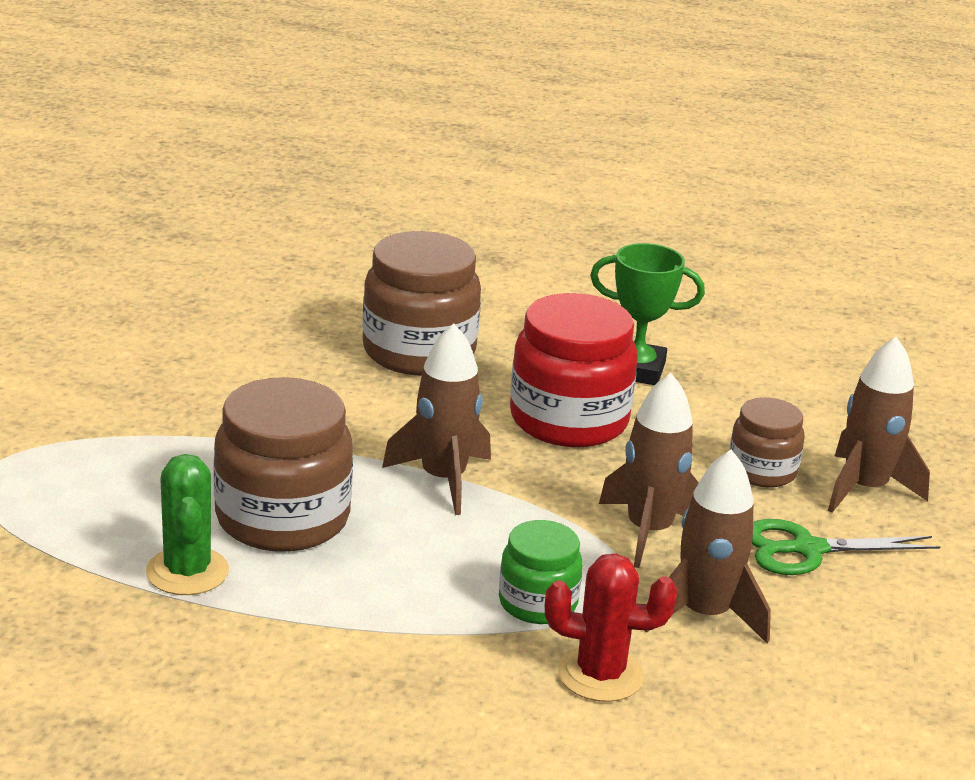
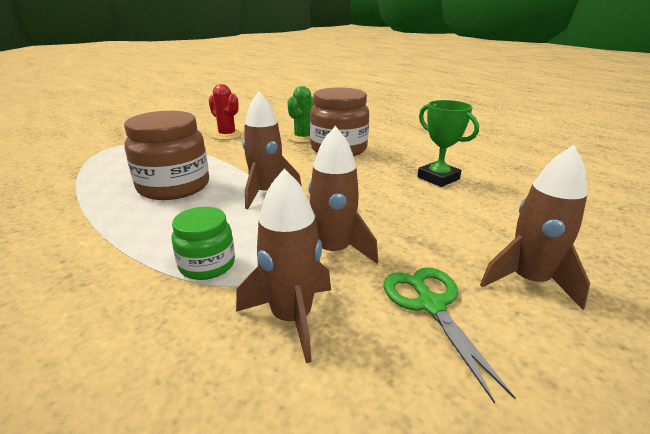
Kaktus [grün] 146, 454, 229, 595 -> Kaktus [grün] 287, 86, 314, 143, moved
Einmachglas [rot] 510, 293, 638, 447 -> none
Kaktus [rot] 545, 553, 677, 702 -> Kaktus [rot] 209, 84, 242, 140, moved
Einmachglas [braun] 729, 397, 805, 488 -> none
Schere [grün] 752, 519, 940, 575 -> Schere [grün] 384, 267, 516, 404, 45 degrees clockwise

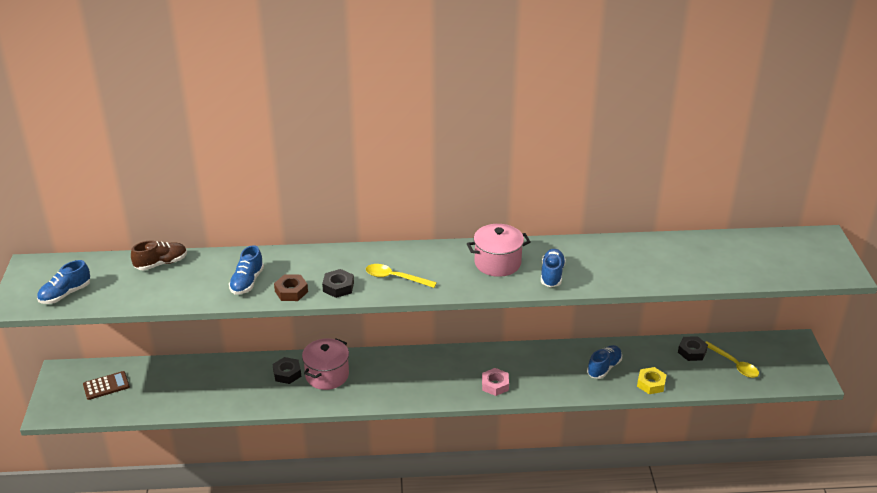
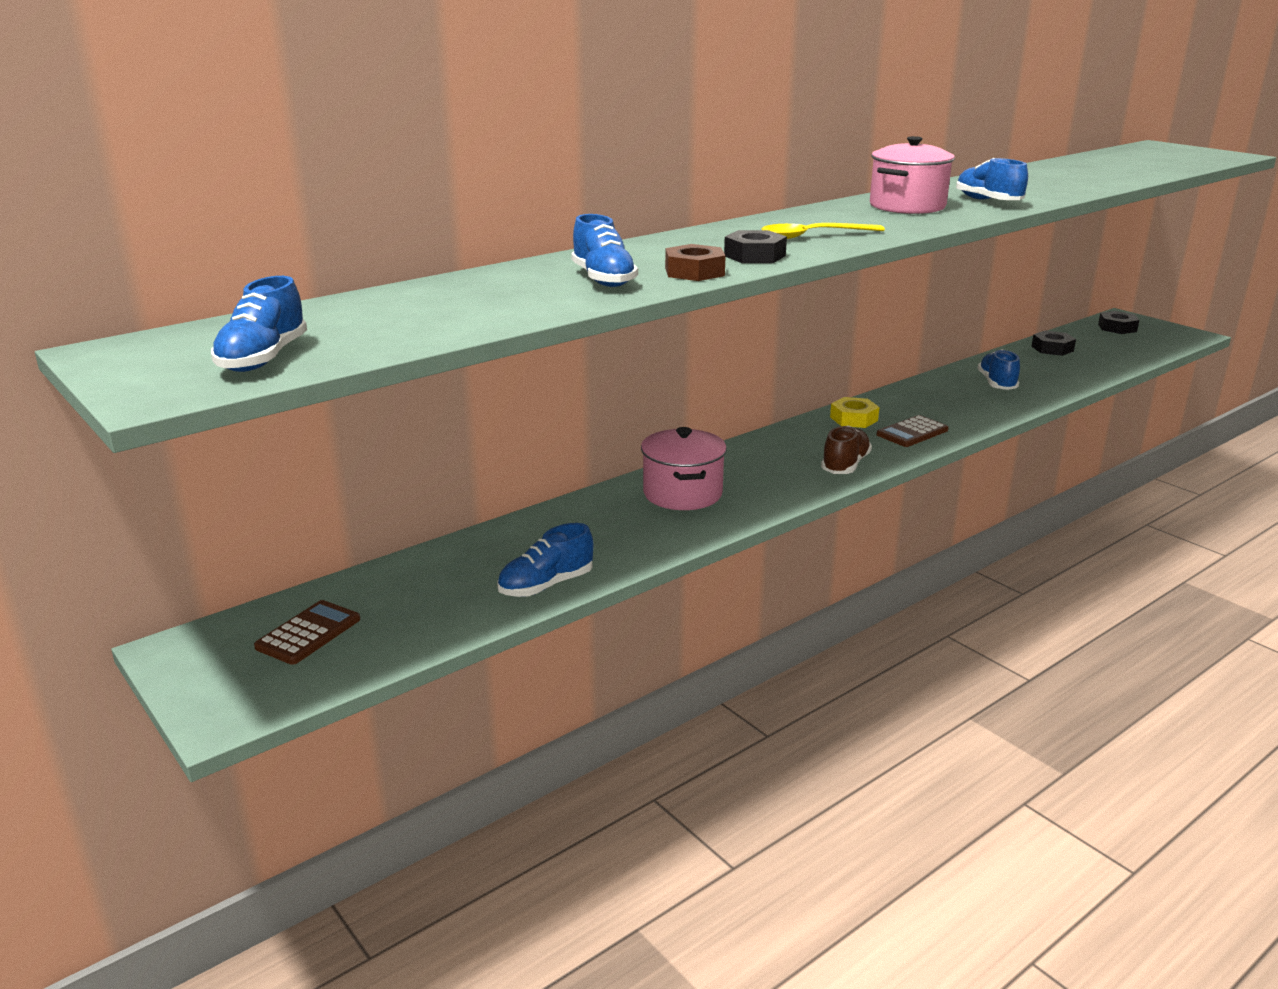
Schuh [braun] 131, 240, 187, 270 -> Schuh [braun] 821, 425, 872, 474, moved
Sechskantmutter [schwarz] 272, 357, 301, 384 -> Sechskantmutter [schwarz] 1098, 311, 1139, 334, moved
Sechskantmutter [rosa] 482, 368, 509, 396 -> Taschenrechner [braun] 877, 415, 948, 447
Sechskantmutter [gelb] 637, 367, 666, 394 -> Sechskantmutter [gelb] 830, 397, 879, 428, moved
Löffel [gelb] 705, 341, 759, 378 -> none
none -> Schuh [blau] 497, 523, 593, 597

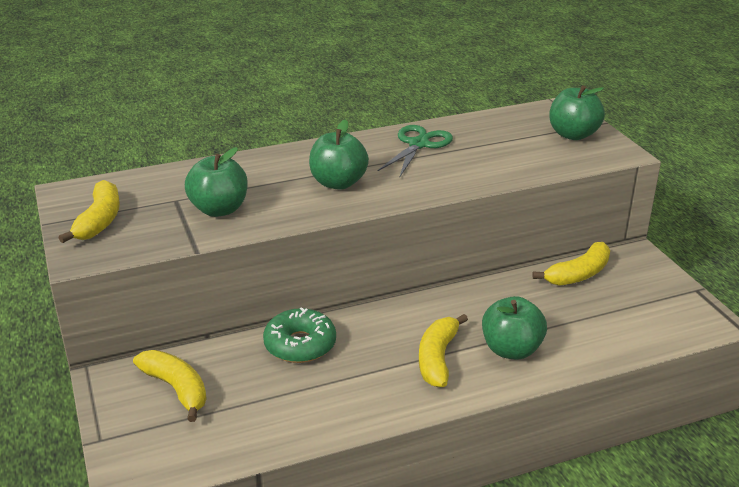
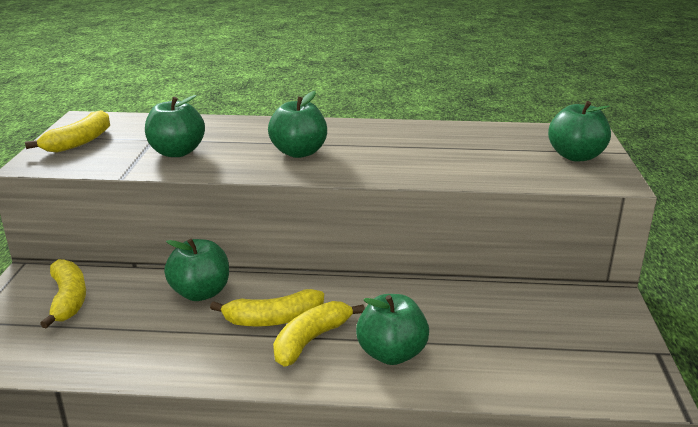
Donut [grün] 263, 307, 336, 363 -> Apfel [grün] 164, 239, 229, 301
Schere [grün] 378, 125, 453, 176 -> none
Banane [gelb] 532, 242, 610, 286 -> Banane [gelb] 210, 289, 324, 327, moved

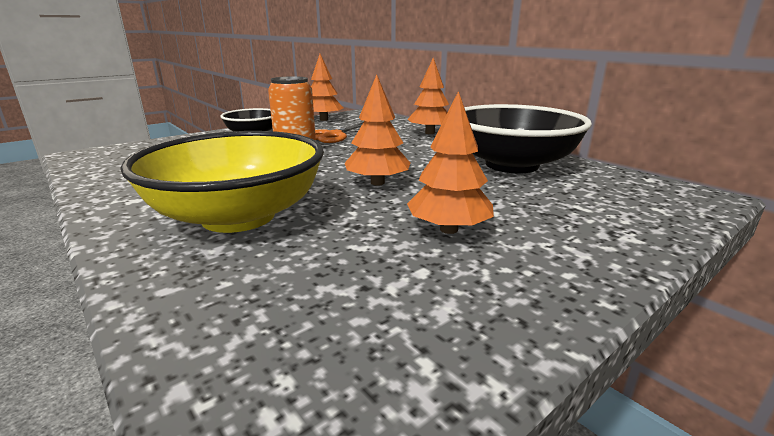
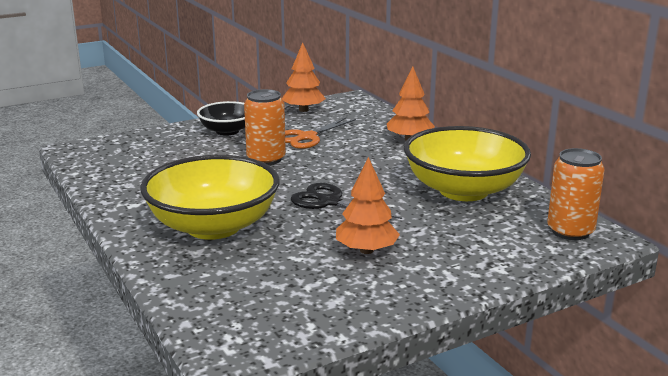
Baum [orange] 345, 74, 410, 186 -> Schere [schwarz] 291, 183, 402, 224
Schüssel [schwarz] 464, 104, 592, 173 -> Schüssel [gelb] 404, 126, 531, 201
none -> Dose [orange] 547, 148, 605, 240

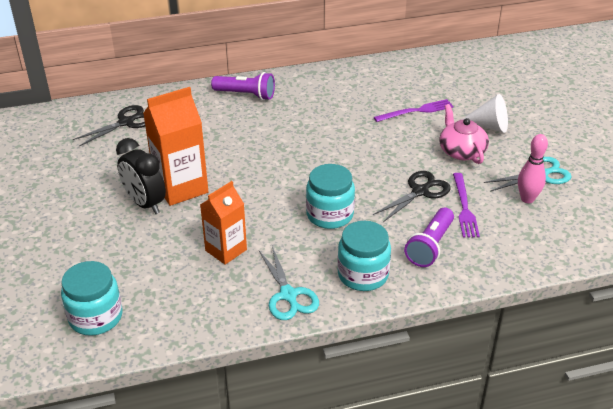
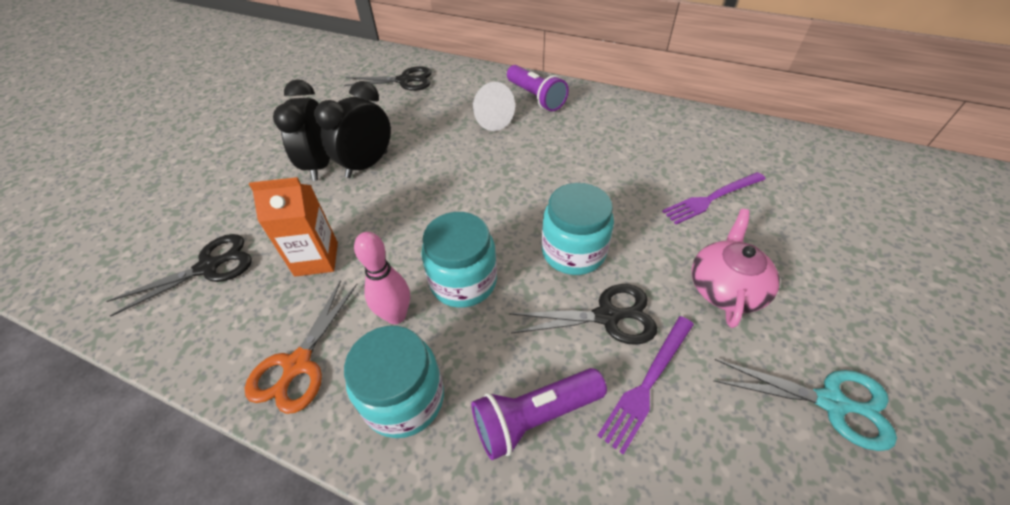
Einmachglas [türkis] 61, 261, 122, 336 -> Einmachglas [türkis] 542, 183, 614, 275, moved
Getränkekarton [orange] 143, 87, 209, 206 -> Wecker [schwarz] 314, 81, 391, 178
Schere [türkis] 259, 246, 319, 320 -> Schere [orange] 244, 280, 357, 414
Gabel [lila] 374, 99, 454, 122 -> Gabel [lila] 662, 172, 766, 224, 135 degrees clockwise
Kegel [weiß] 462, 94, 508, 133 -> Kegel [weiß] 473, 82, 515, 131, moved
Bowlingkegel [rosa] 518, 134, 548, 203 -> Bowlingkegel [rosa] 354, 232, 410, 324, moved
none -> Schere [schwarz] 107, 234, 252, 317

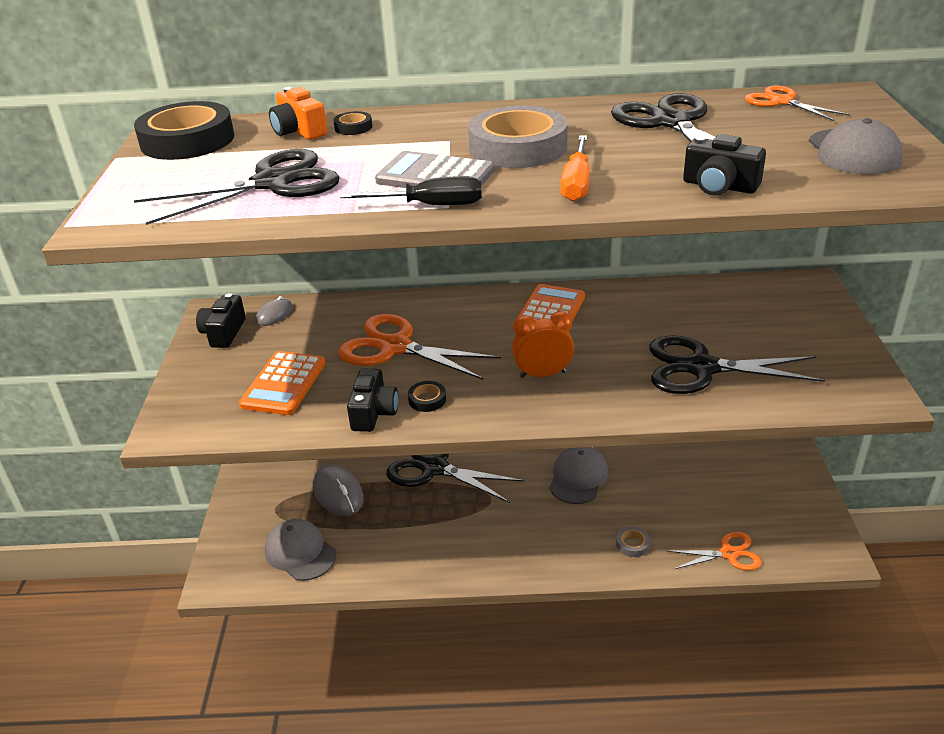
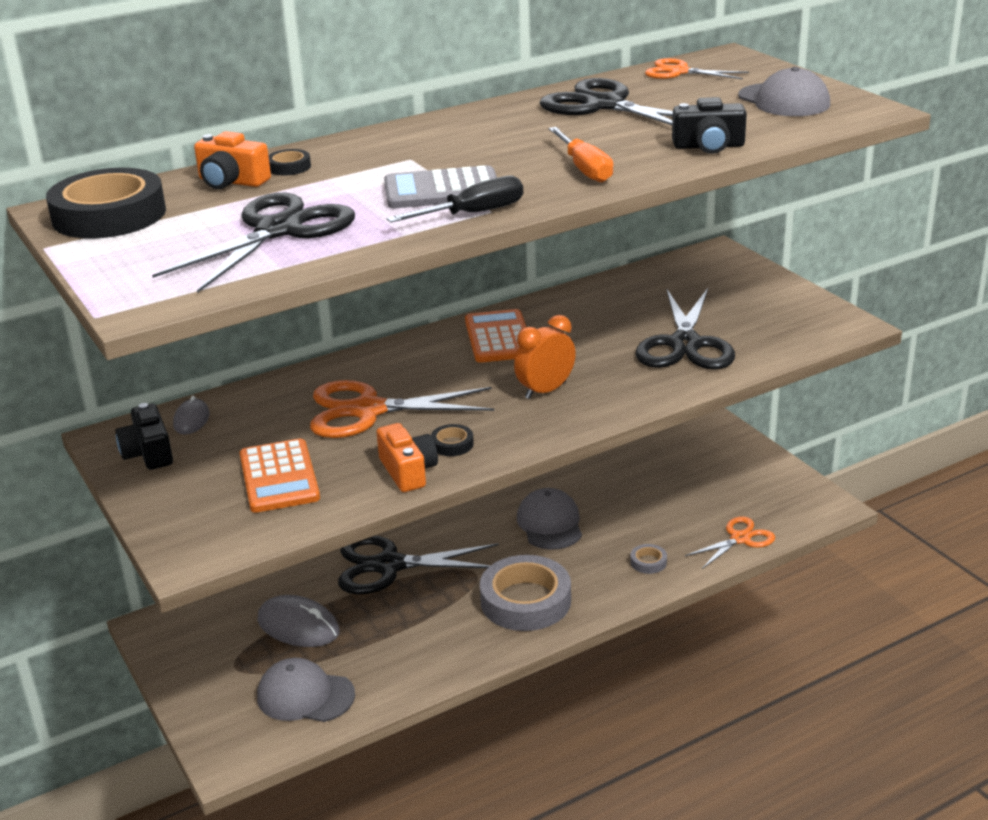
Kamera [schwarz] 347, 368, 398, 432 -> Kamera [orange] 376, 423, 438, 492
Klebeband [grau] 468, 105, 568, 168 -> Klebeband [grau] 480, 555, 571, 631, moved
Schere [schwarz] 649, 336, 825, 394 -> Schere [schwarz] 636, 288, 735, 369, 60 degrees counterclockwise

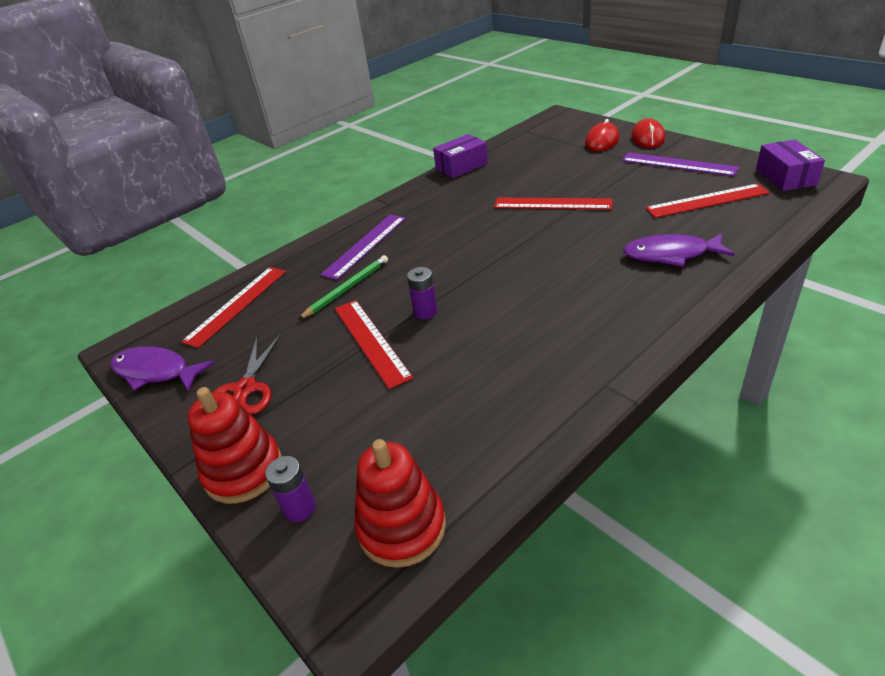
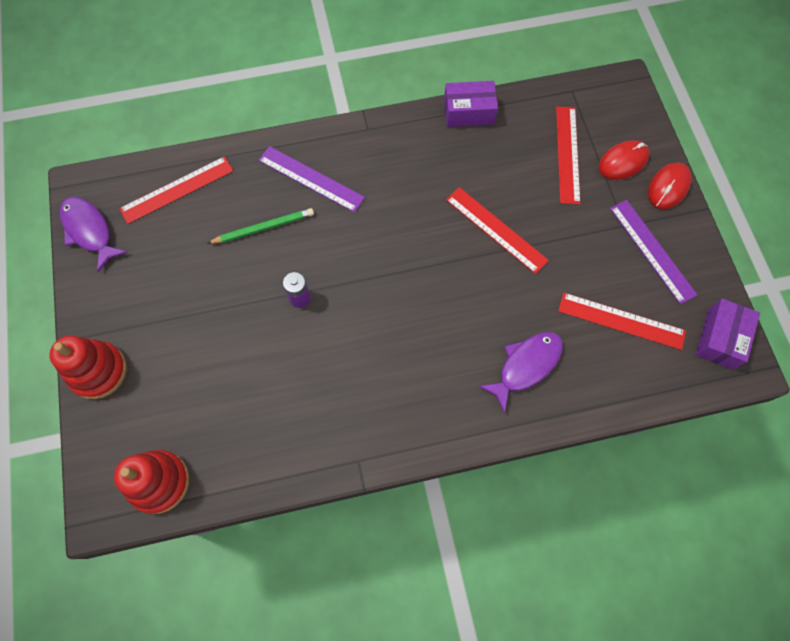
Schere [rot] 212, 334, 281, 415 -> none
Batterie [lila] 265, 456, 316, 522 -> none
Lineal [lila] 320, 215, 406, 280 -> Lineal [lila] 259, 146, 365, 212, 60 degrees clockwise
Lineal [rot] 335, 300, 413, 389 -> Lineal [rot] 556, 107, 581, 204, moved
Fisch [lila] 623, 233, 735, 267 -> Fisch [lila] 478, 332, 563, 413, 105 degrees clockwise

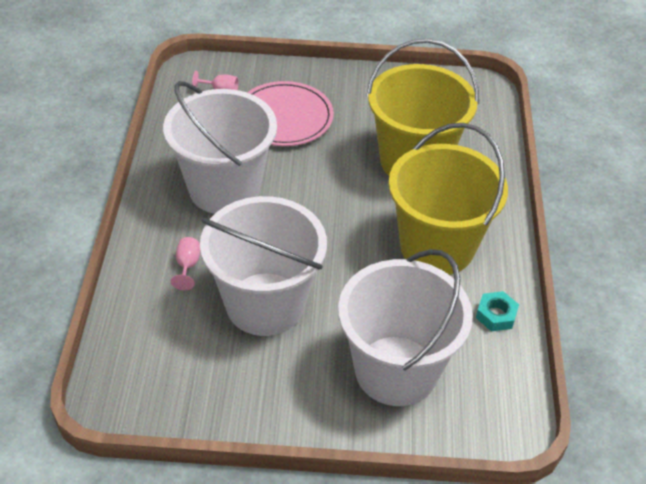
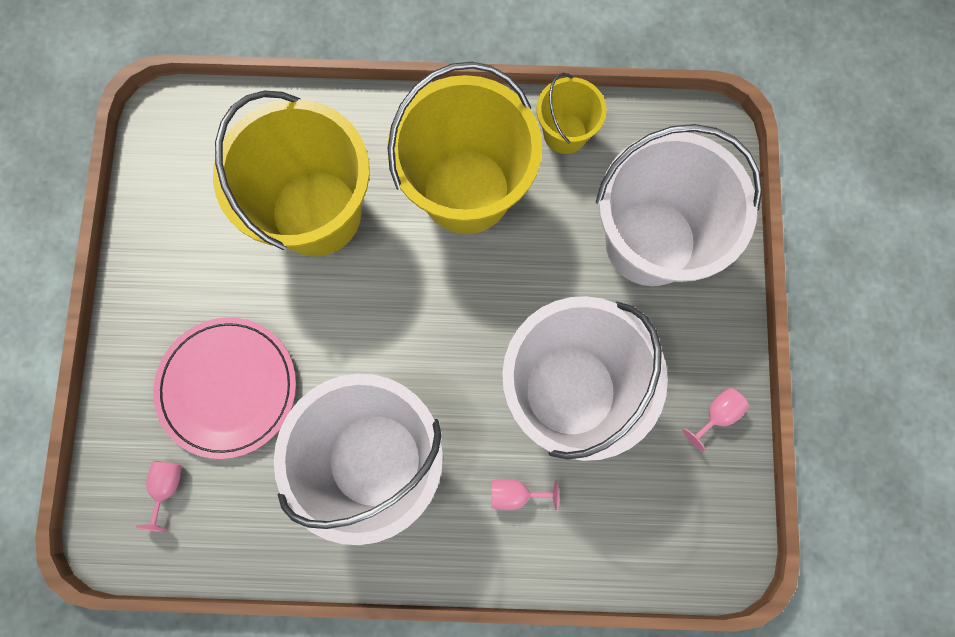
Sechskantmutter [türkis] 476, 291, 519, 331 -> Eimer [gelb] 536, 73, 607, 154
none -> Kelch [rosa] 682, 388, 749, 452

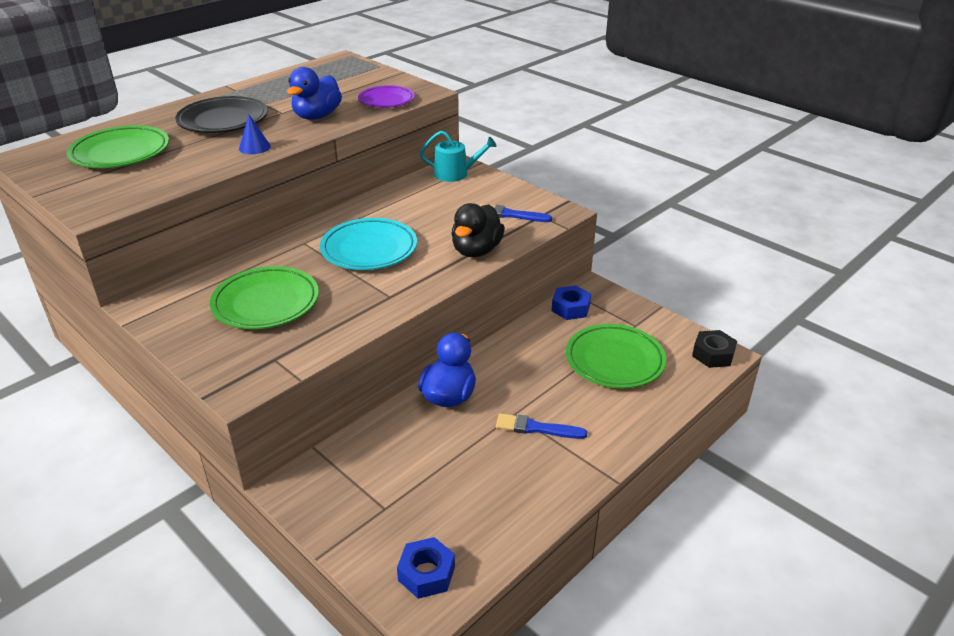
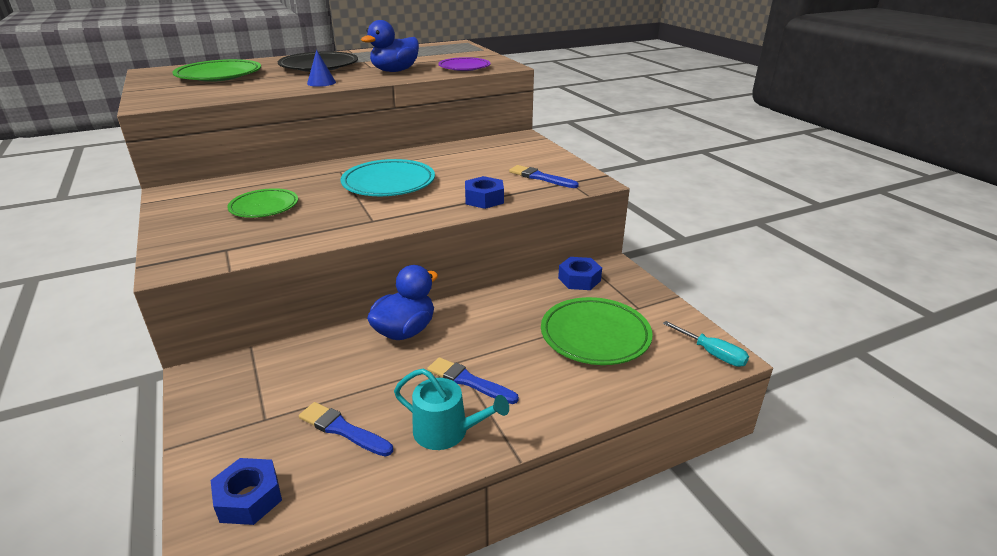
Teller [grün] 210, 266, 319, 329 -> Teller [grün] 227, 188, 298, 218, x0.67
Gießkanne [türkis] 420, 131, 496, 182 -> Gießkanne [türkis] 394, 368, 509, 450, moved
Ente [schwarz] 451, 203, 505, 257 -> Sechskantmutter [blau] 465, 176, 504, 209
Sechskantmutter [schwarz] 692, 330, 737, 368 -> Schraubenzieher [türkis] 663, 321, 749, 367
none -> Pinsel [blau] 299, 402, 393, 456

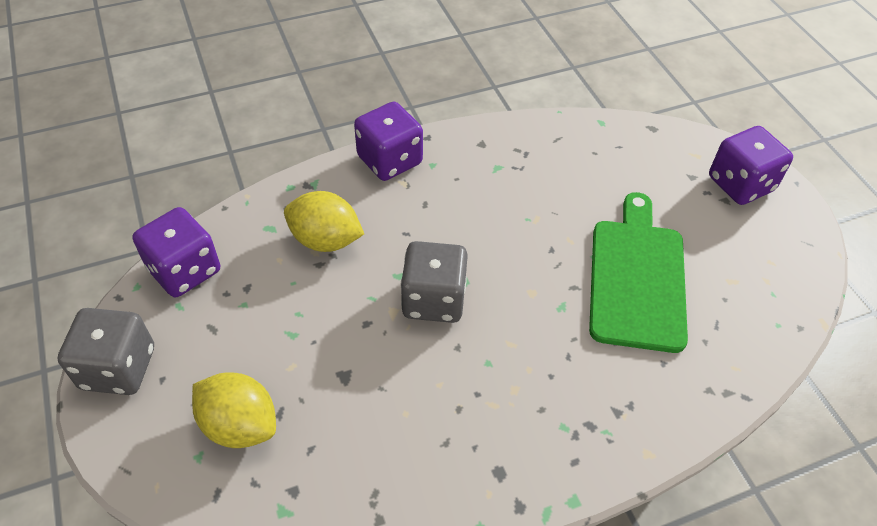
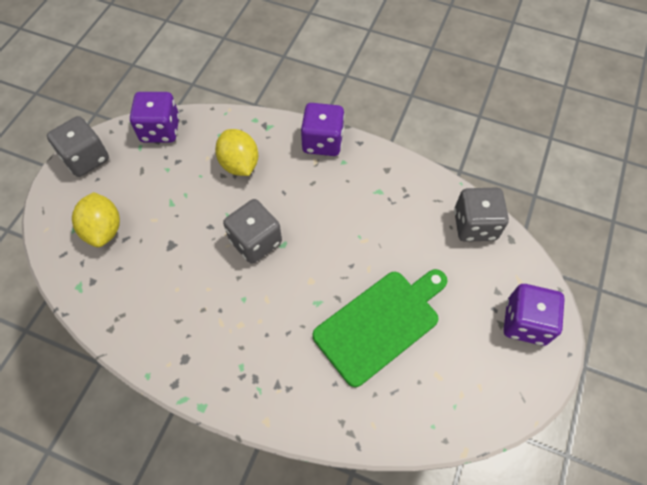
none -> Spielwürfel [grau] 454, 187, 509, 242

